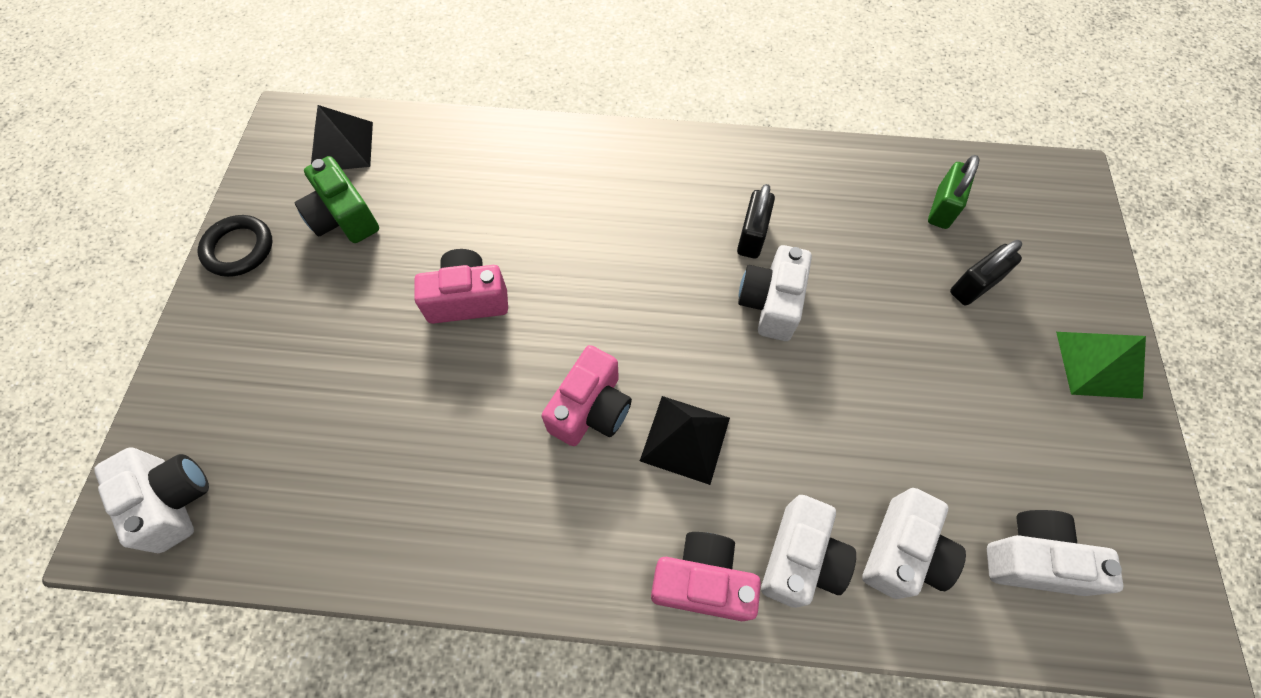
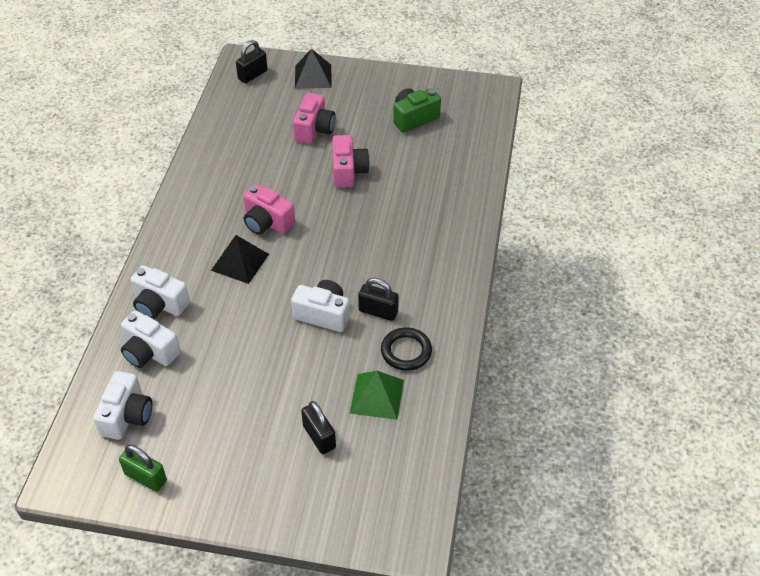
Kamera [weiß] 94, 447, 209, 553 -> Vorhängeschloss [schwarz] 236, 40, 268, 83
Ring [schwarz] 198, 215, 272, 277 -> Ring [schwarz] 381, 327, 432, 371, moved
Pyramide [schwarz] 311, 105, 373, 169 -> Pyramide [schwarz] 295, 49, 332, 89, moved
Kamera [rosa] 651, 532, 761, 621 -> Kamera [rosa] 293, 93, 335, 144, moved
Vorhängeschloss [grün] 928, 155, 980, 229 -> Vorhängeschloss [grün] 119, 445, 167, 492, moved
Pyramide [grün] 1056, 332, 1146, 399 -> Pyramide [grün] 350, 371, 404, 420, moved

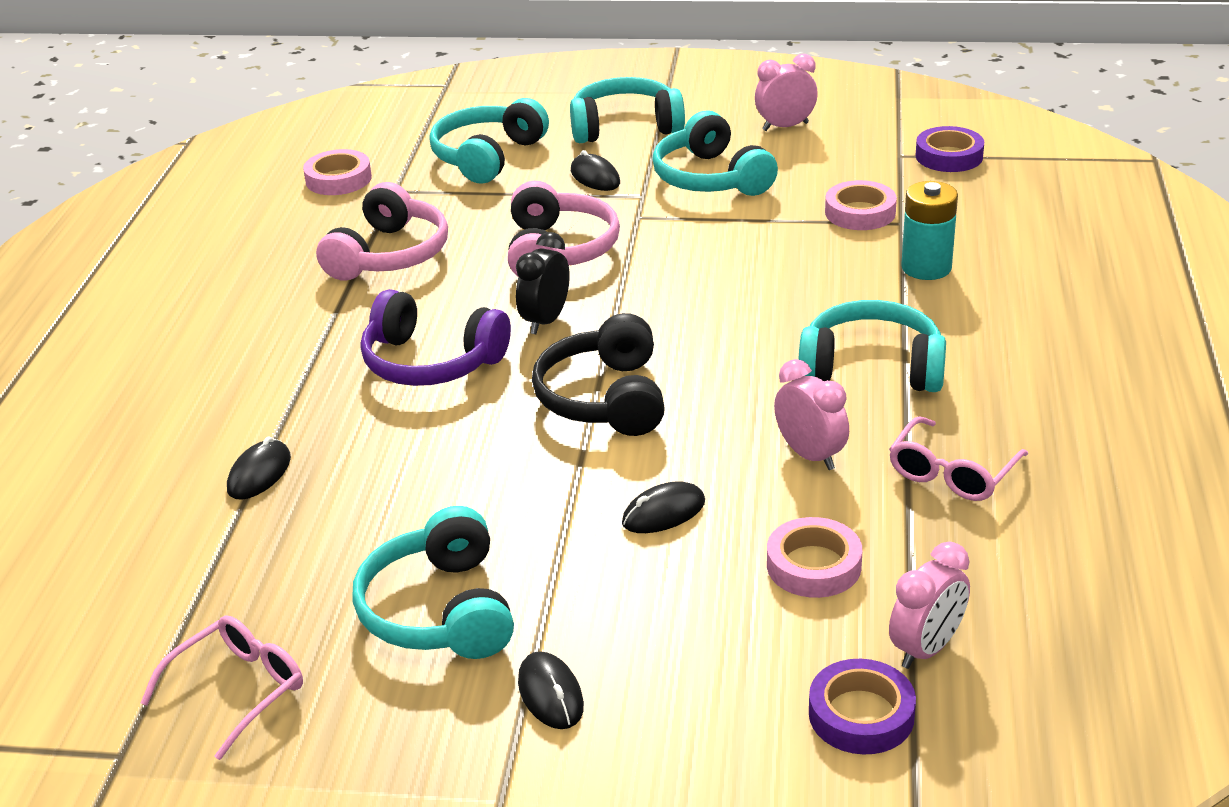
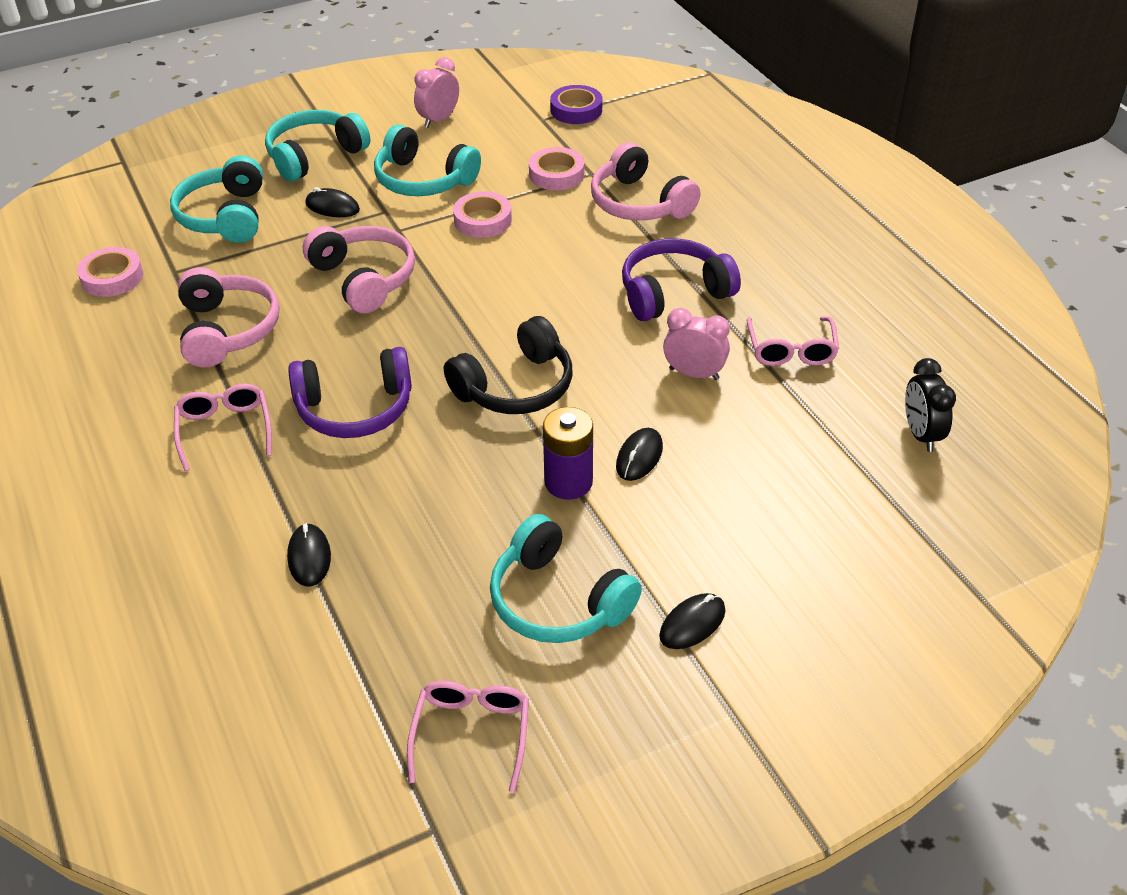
Wecker [schwarz] 516, 232, 570, 334 -> Wecker [schwarz] 905, 358, 956, 452, moved
Computermaus [schwarz] 518, 651, 584, 729 -> Computermaus [schwarz] 659, 593, 726, 649, 75 degrees counterclockwise
Kopfhörer [schwarz] 532, 313, 665, 436 -> Kopfhörer [schwarz] 444, 316, 572, 414, 90 degrees counterclockwise
Klebeband [rosa] 767, 517, 862, 598 -> Klebeband [rosa] 453, 191, 512, 238, moved
Kopfhörer [türkis] 798, 300, 946, 392 -> Kopfhörer [lila] 622, 238, 741, 321
Klebeband [lila] 809, 659, 916, 754 -> none
Wecker [rosa] 889, 541, 970, 669 -> none
Batterie [türkis] 901, 181, 958, 280 -> Kopfhörer [rosa] 591, 142, 701, 220
none -> Brille [rosa] 174, 384, 272, 471
none -> Batterie [lila] 543, 407, 593, 500

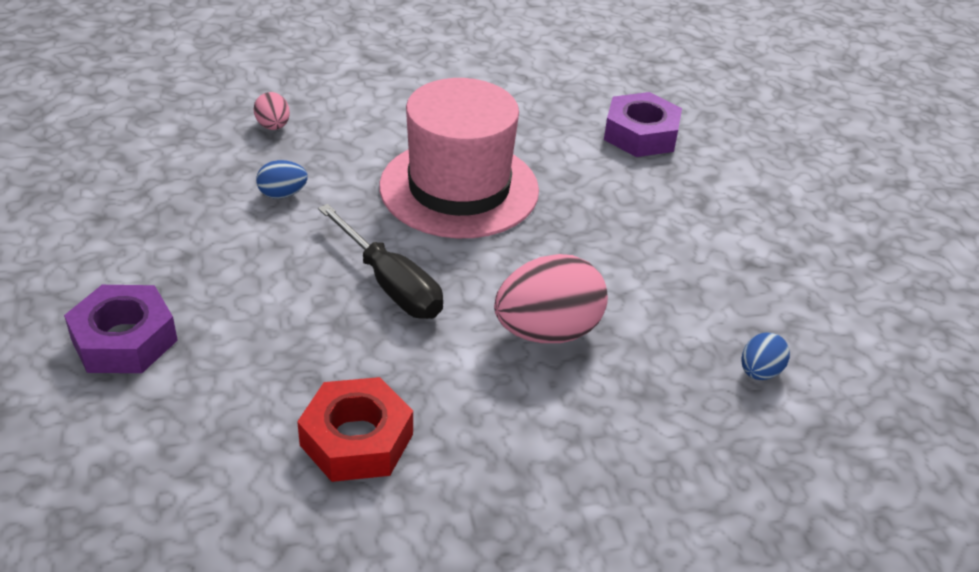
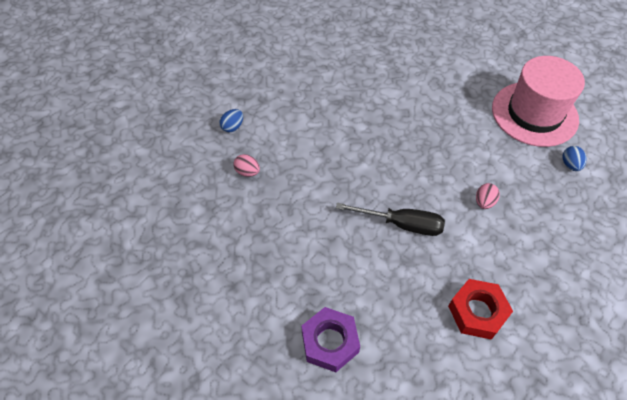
Ei [blau] 256, 160, 308, 199 -> Ei [blau] 220, 109, 243, 132, moved
Hut [rosa] 379, 78, 539, 238 -> Hut [rosa] 492, 56, 585, 147, moved
Ei [rosa] 494, 254, 608, 343 -> Ei [rosa] 476, 183, 500, 209, x0.49
Sechskantmutter [lila] 604, 92, 682, 157 -> none

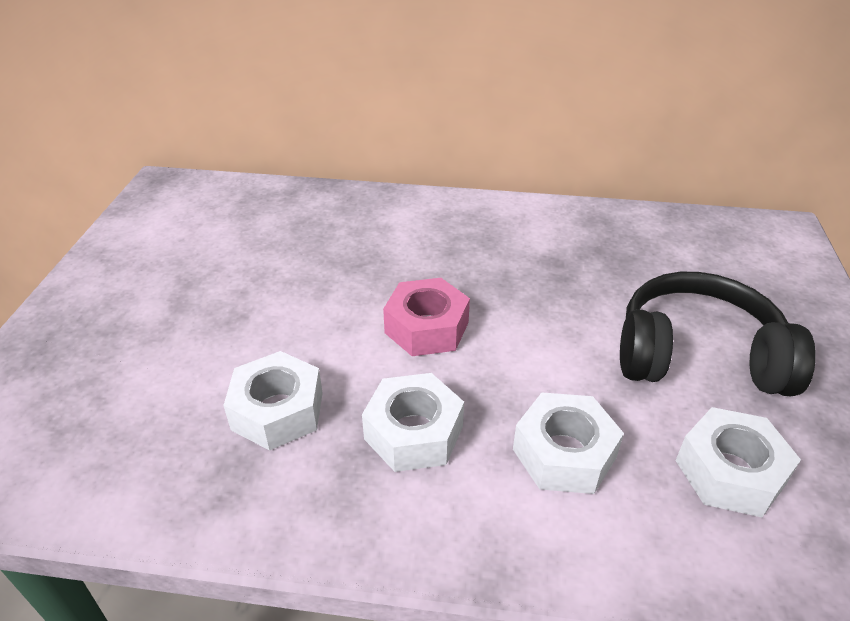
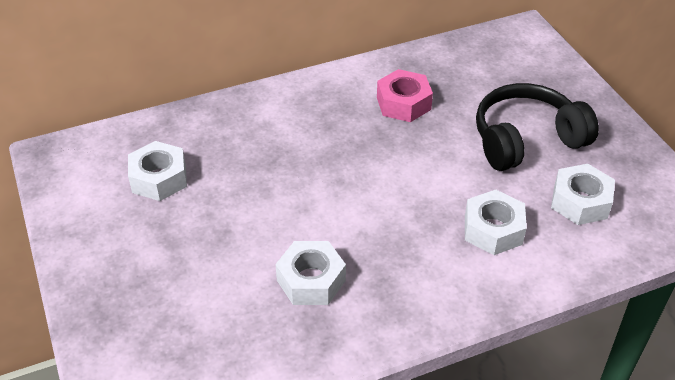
Sechskantmutter [weiß] 362, 373, 464, 472 -> Sechskantmutter [weiß] 128, 141, 187, 201, moved
Sechskantmutter [rosa] 383, 278, 470, 356 -> Sechskantmutter [rosa] 377, 69, 433, 122, moved

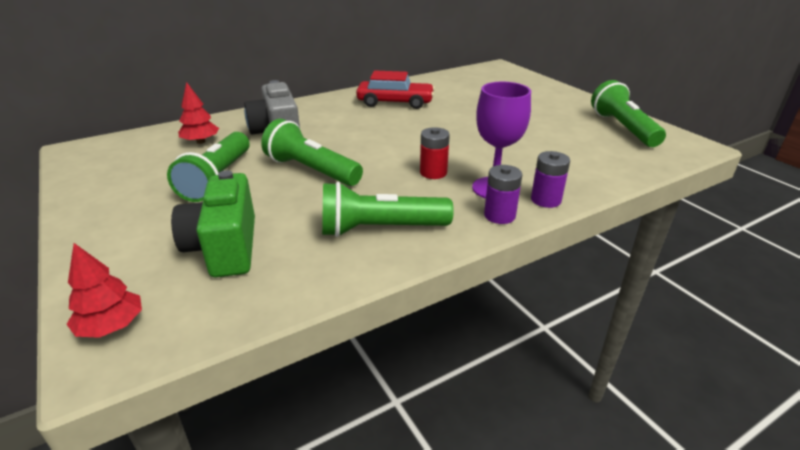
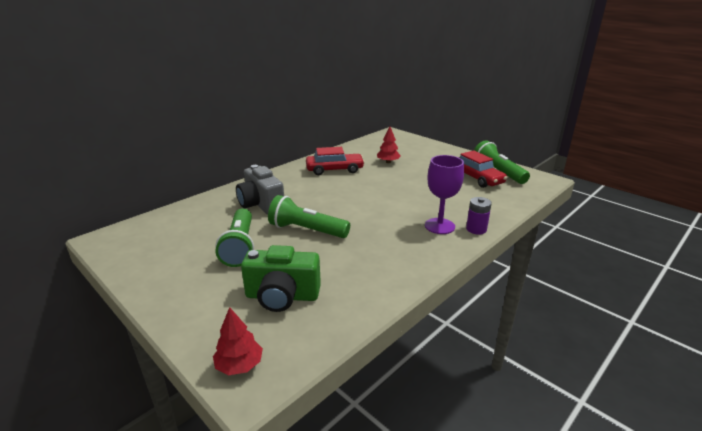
Kamera [grün] 171, 170, 255, 277 -> Kamera [grün] 241, 245, 321, 312, 60 degrees counterclockwise
Baum [rot] 178, 82, 219, 144 -> Baum [rot] 377, 127, 401, 163, moved
Taschenlampe [grün] 322, 182, 454, 237 -> none
Batterie [rot] 420, 127, 450, 179 -> none
Batterie [lila] 484, 165, 522, 224 -> none
none -> Auto [rot] 458, 150, 507, 188

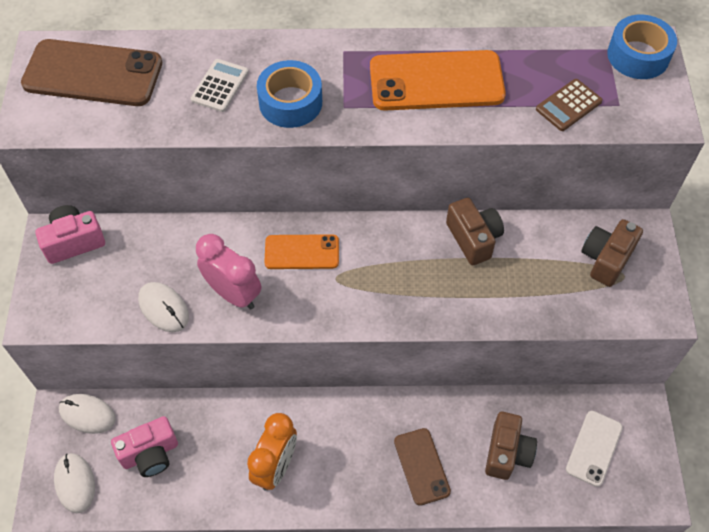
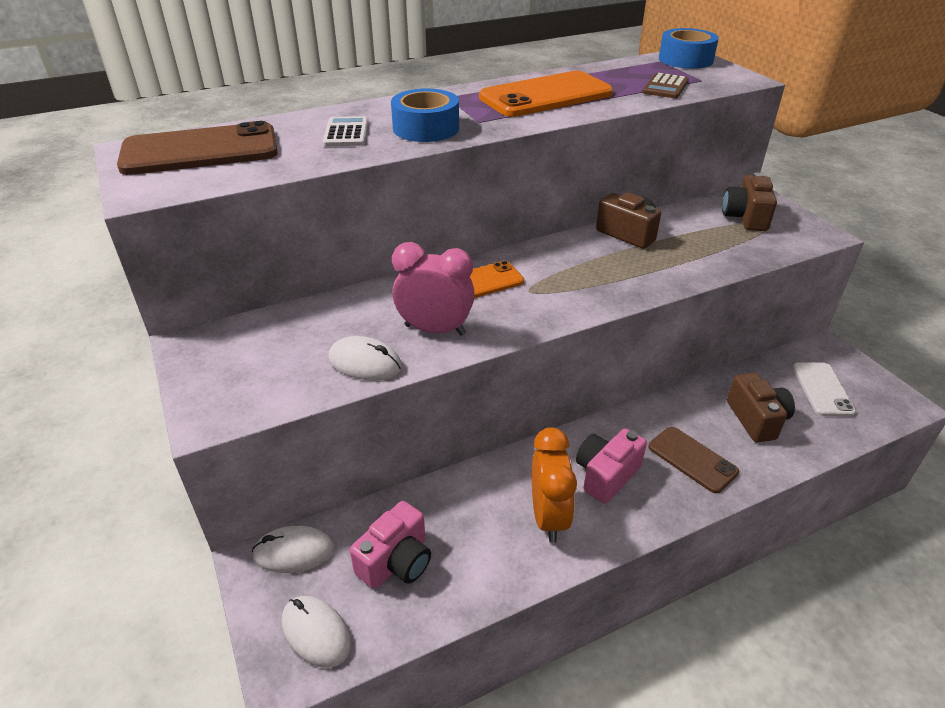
Kamera [rosa] 35, 205, 105, 264 -> Kamera [rosa] 576, 429, 647, 504, moved

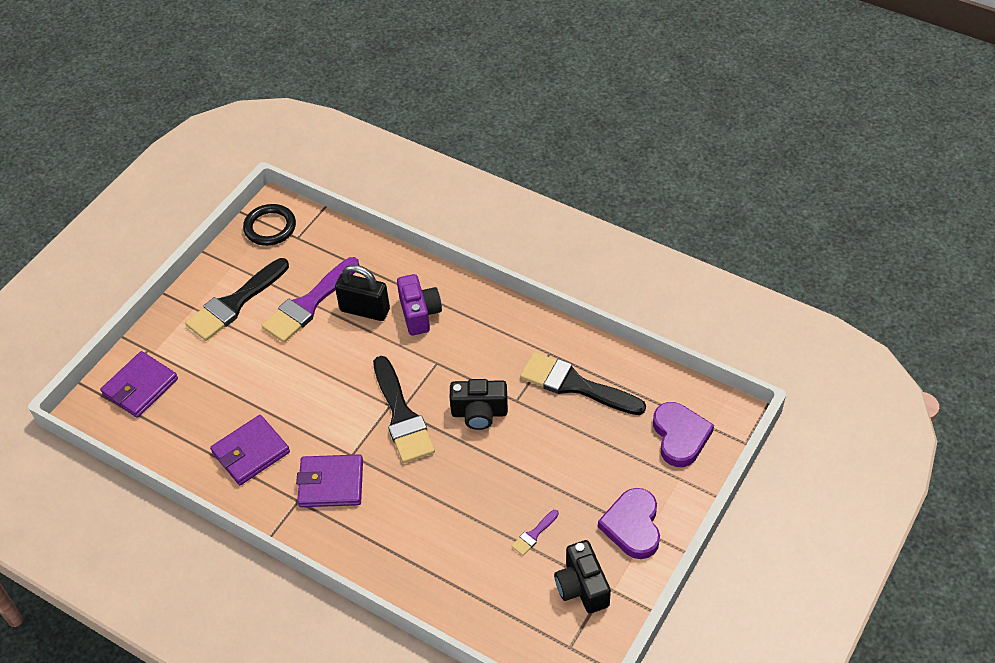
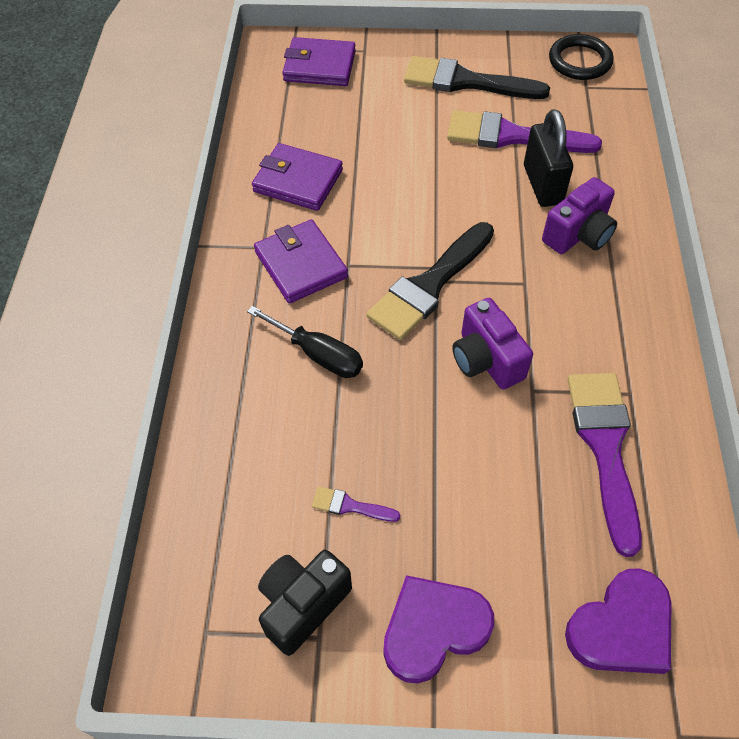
Kamera [schwarz] 450, 379, 508, 430 -> Kamera [lila] 452, 298, 533, 389
Pinsel [schwarz] 520, 352, 646, 415 -> Pinsel [lila] 568, 373, 642, 557
none -> Schraubenzieher [schwarz] 247, 306, 363, 378

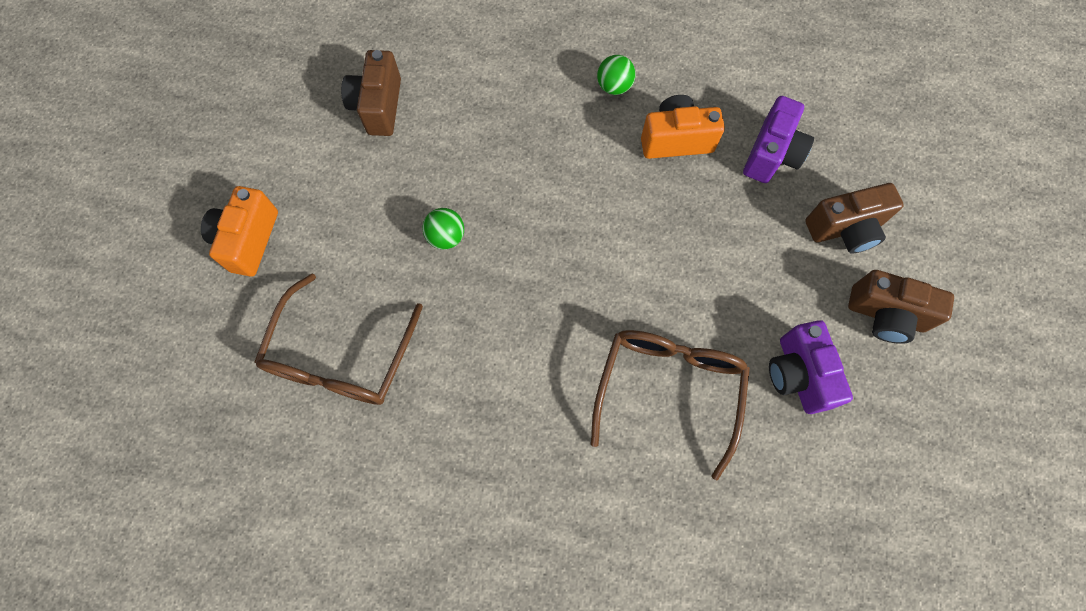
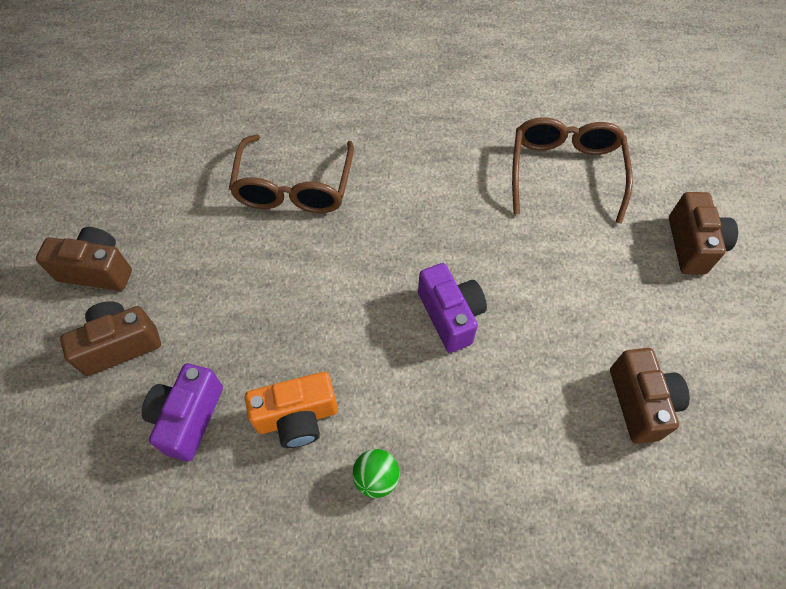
Kamera [orange] 201, 186, 278, 277 -> Kamera [braun] 669, 192, 738, 275
Ball [grün] 422, 208, 464, 250 -> none
Kamera [lila] 769, 320, 853, 414 -> Kamera [lila] 418, 263, 487, 353, moved

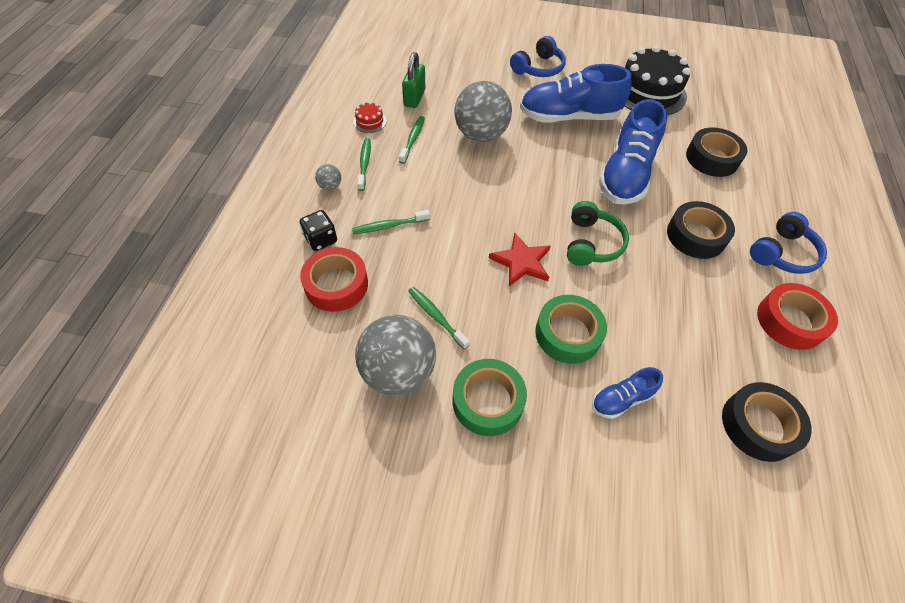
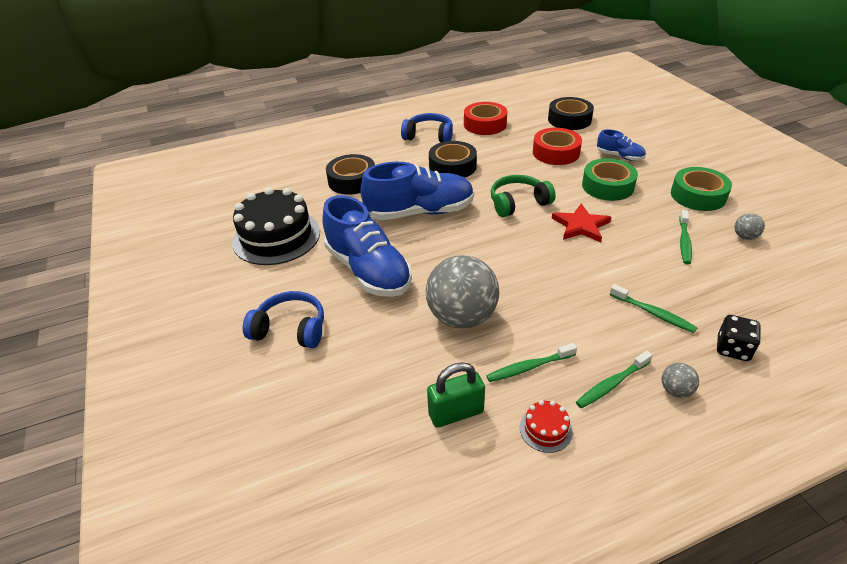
Klebeband [rot] 300, 247, 368, 312 -> Klebeband [rot] 533, 128, 582, 165, moved
Ball [grau] 355, 315, 436, 396 -> Ball [grau] 734, 213, 765, 240, x0.42

